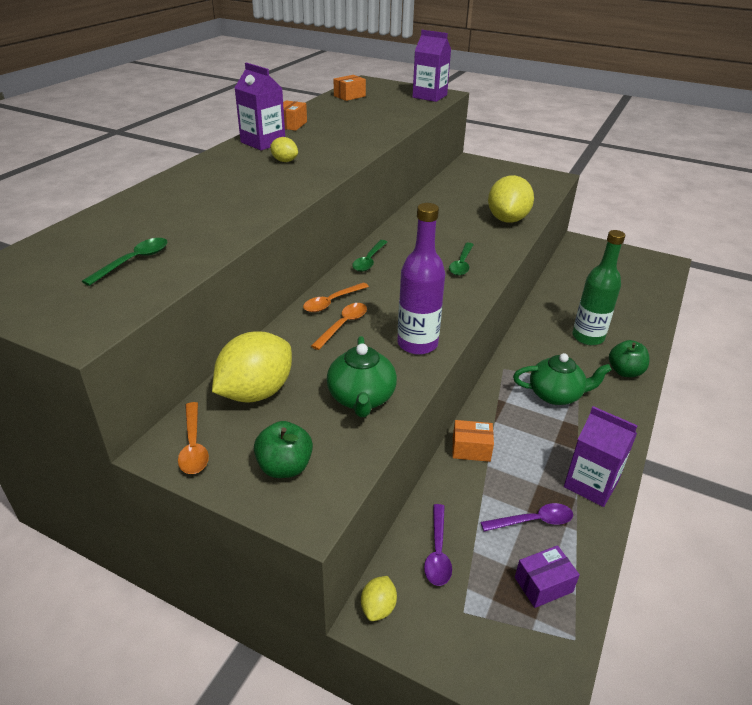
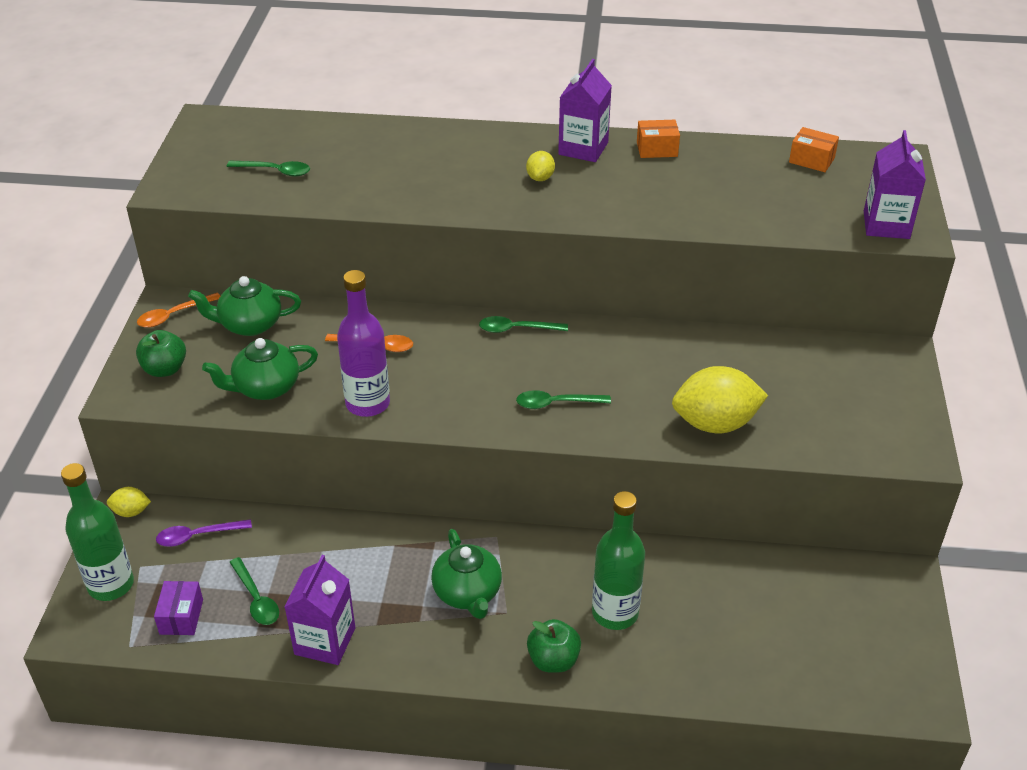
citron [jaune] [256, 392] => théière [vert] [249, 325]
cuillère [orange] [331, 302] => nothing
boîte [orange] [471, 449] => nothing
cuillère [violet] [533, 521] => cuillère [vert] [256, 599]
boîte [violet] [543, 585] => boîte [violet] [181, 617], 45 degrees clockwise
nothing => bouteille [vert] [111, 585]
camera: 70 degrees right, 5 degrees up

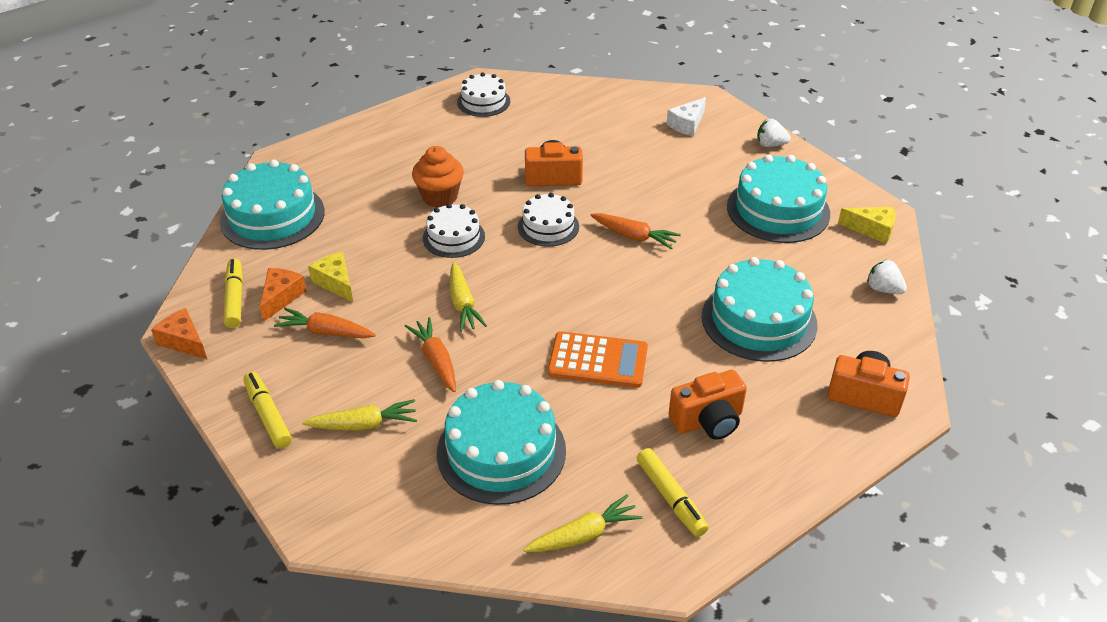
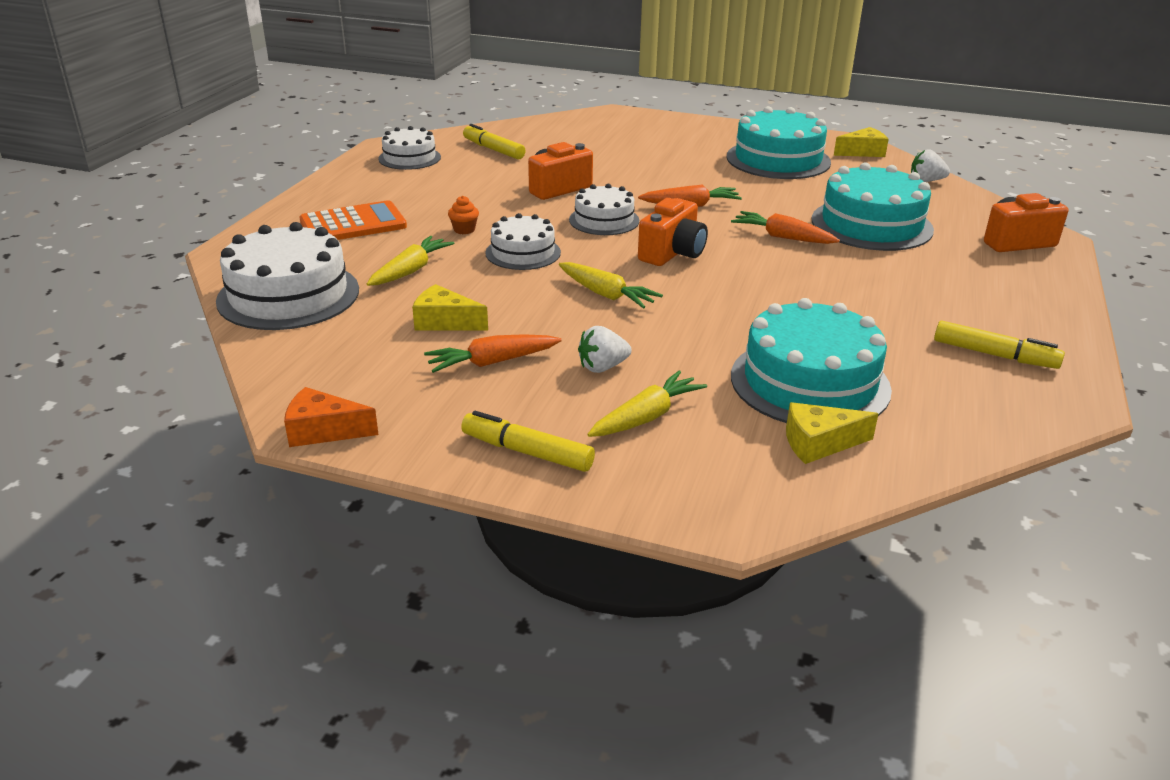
gâteau [turquoise] [272, 216] => gâteau [blanc] [288, 295]
feutre [jaune] [235, 298] => feutre [jaune] [493, 149], shifted
fromage [orange] [281, 297] => nothing
carotte [orange] [436, 360] => carotte [orange] [782, 237], shifted
muffin [orange] [440, 197] => muffin [orange] [464, 230], x0.50
carotte [jaune] [584, 534] => carotte [jaune] [411, 270], shifted
calculatrice [orange] [597, 361] => calculatrice [orange] [353, 224], shifted
fromage [blanc] [687, 124] => nothing
appareil photo [orange] [708, 421] => appareil photo [orange] [672, 253], shifted
fraise [blanc] [770, 145] => fraise [blanc] [602, 367], shifted
nothing => fromage [jaune] [819, 443]
camera: 35 degrees left, 10 degrees down

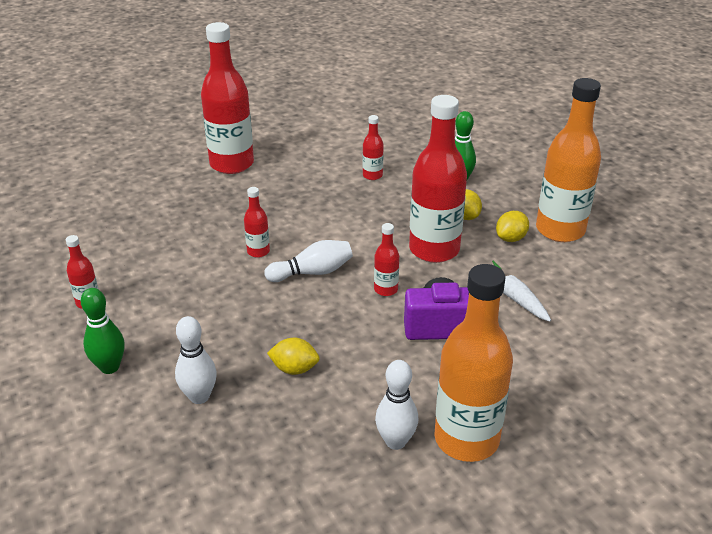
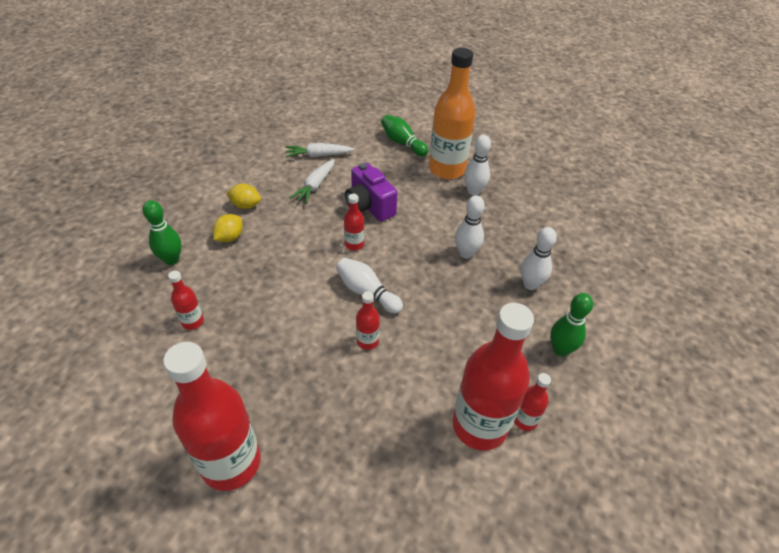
citron [jaune] [294, 369] => quille [blanc] [466, 253]
bouteille [rouge] [434, 249] => bouteille [rouge] [479, 425], shifted
bouteille [orange] [560, 230] => nothing
nothing => carotte [blanc] [318, 155]
nothing => quille [vert] [402, 143]
camera: 125 degrees left, 10 degrees up

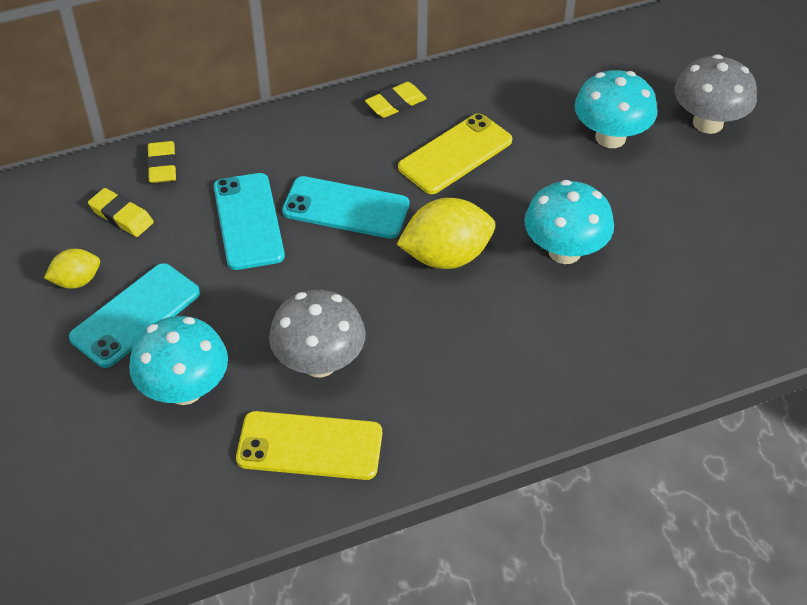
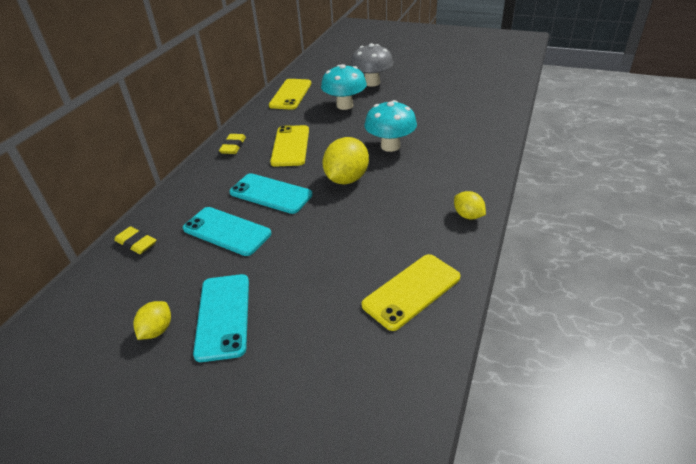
gomme [jaune] [121, 216] => nothing
champignon [turquoise] [185, 390] => nothing
champignon [gris] [319, 363] => nothing
téléphone [turquoise] [346, 208] => téléphone [turquoise] [271, 194], 60 degrees clockwise
nothing => téléphone [jaune] [290, 94]
nothing => citron [jaune] [468, 215]
camera: 45 degrees left, 10 degrees down

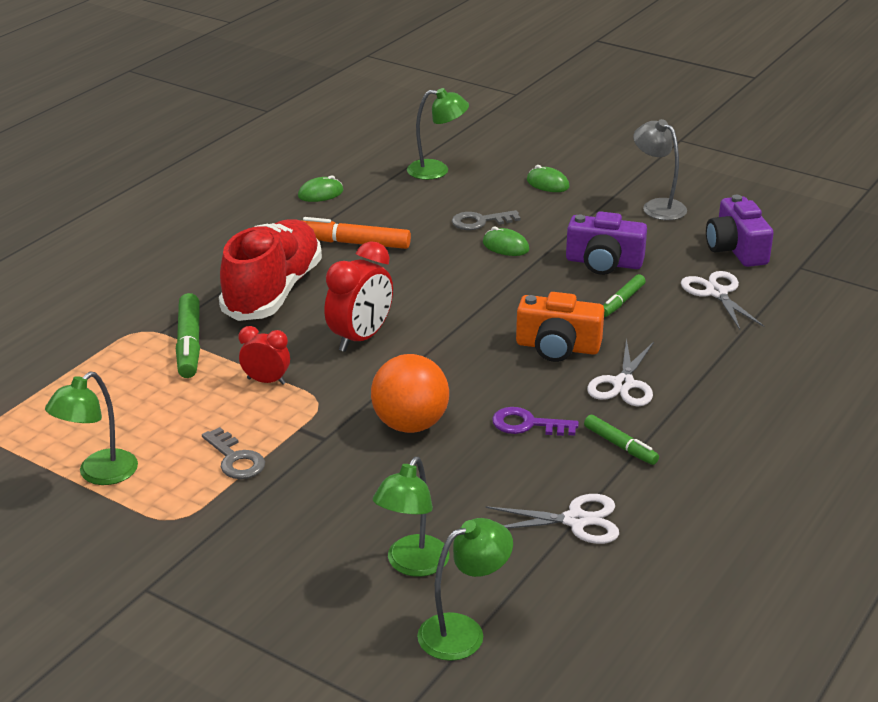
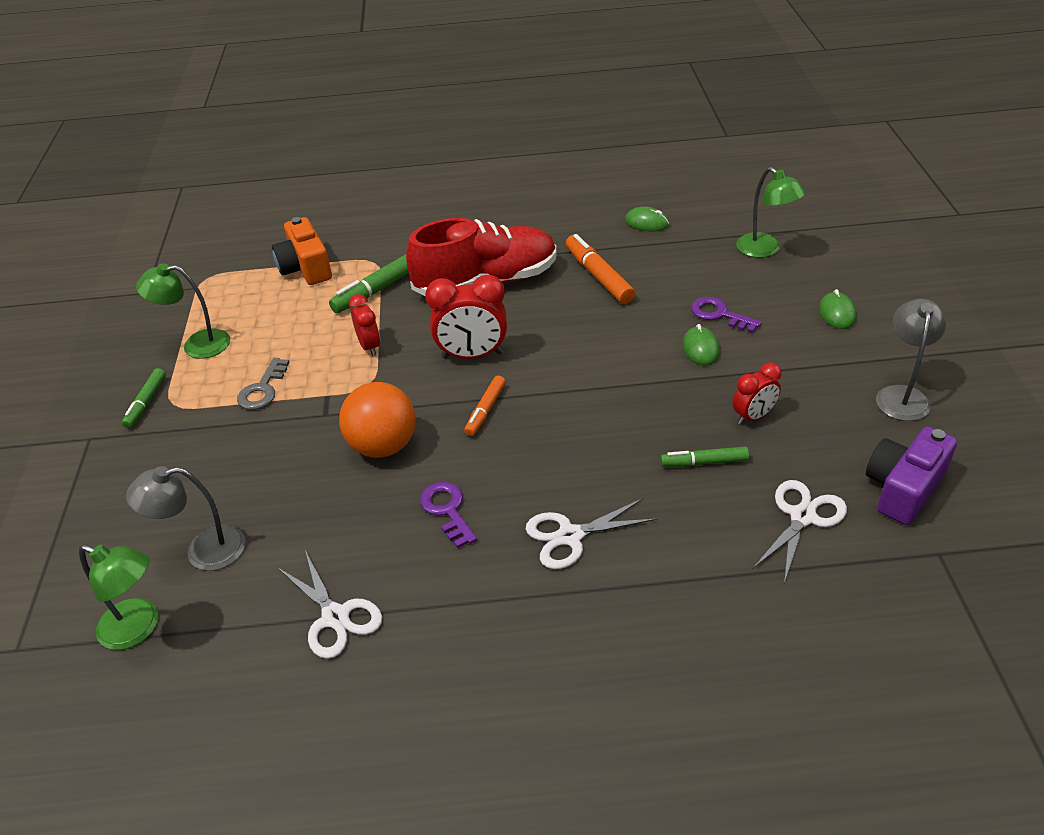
lampe [vert] [412, 565] => lampe [gris] [203, 551]
clé [gris] [480, 222] => clé [violet] [719, 314]
appareil photo [orange] [557, 347] => appareil photo [orange] [305, 268], shifted
appareil photo [violet] [604, 263] => réveil [rouge] [753, 416]
feutre [vert] [620, 445] => feutre [vert] [146, 402], shifted
nothing => feutre [orange] [485, 410]
camera: 55 degrees right, 10 degrees up

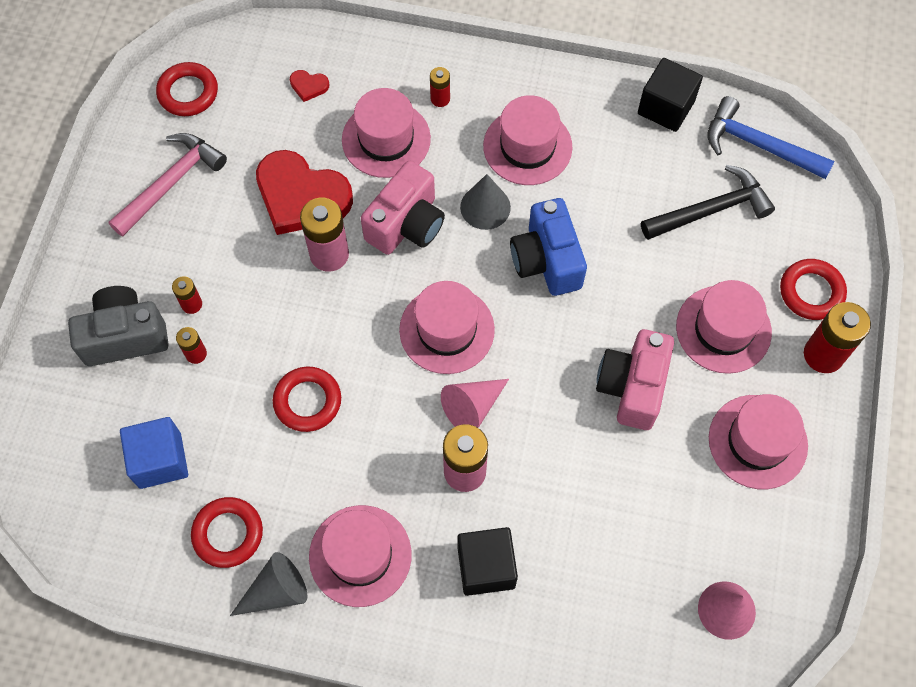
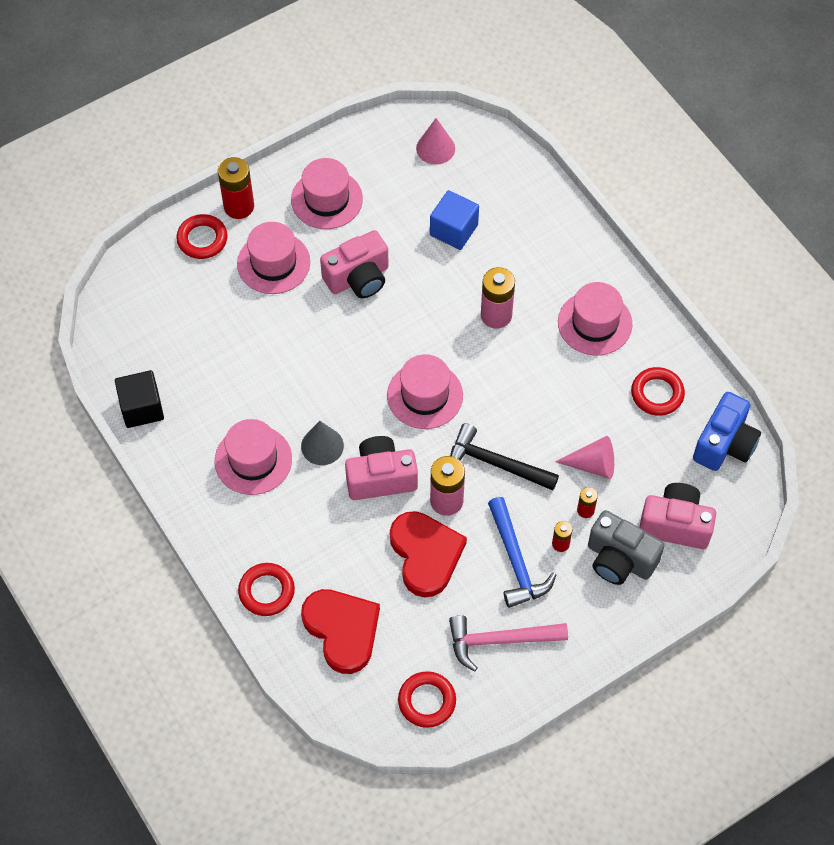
cube [bleu] [160, 460] => cube [bleu] [454, 230], shifted
cône [gris] [276, 591] => nothing
anneau [rouge] [307, 401] => anneau [rouge] [266, 591], shifted
cœur [rouge] [309, 86] => cœur [rouge] [342, 630], x2.45
chapeau [rose] [386, 139] => nothing
pile [rouge] [440, 99] => nothing
cône [rose] [472, 407] => cône [rose] [592, 464], shifted
cube [noir] [486, 567] => nothing
appareil photo [bleu] [546, 260] => appareil photo [bleu] [724, 444], shifted
marteau [noir] [711, 210] => marteau [noir] [496, 463], shifted
marteau [bleu] [759, 145] => marteau [bleu] [515, 561], shifted
nothing => appareil photo [rose] [675, 524]
camera: 135 degrees left, 5 degrees down

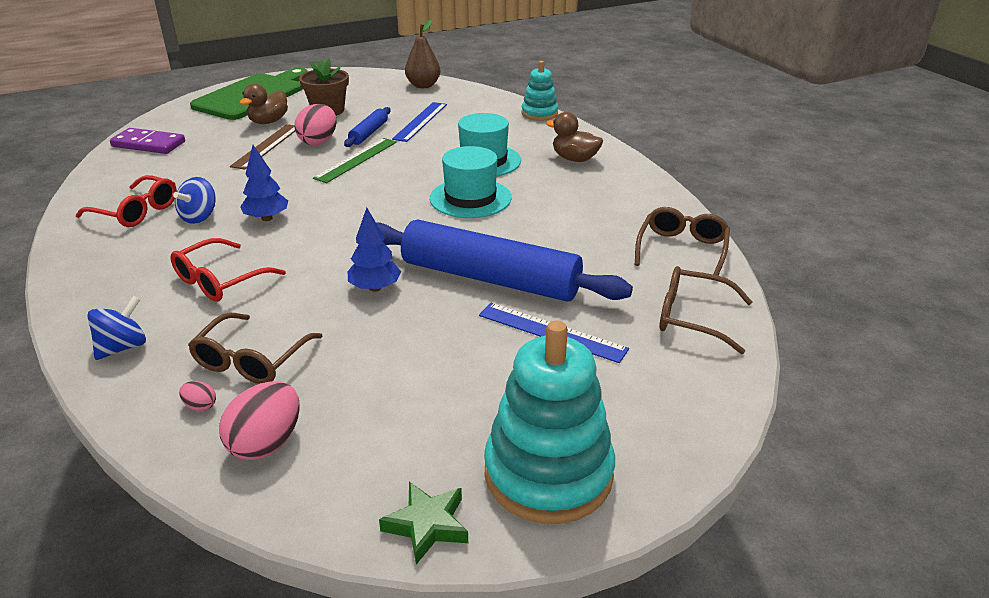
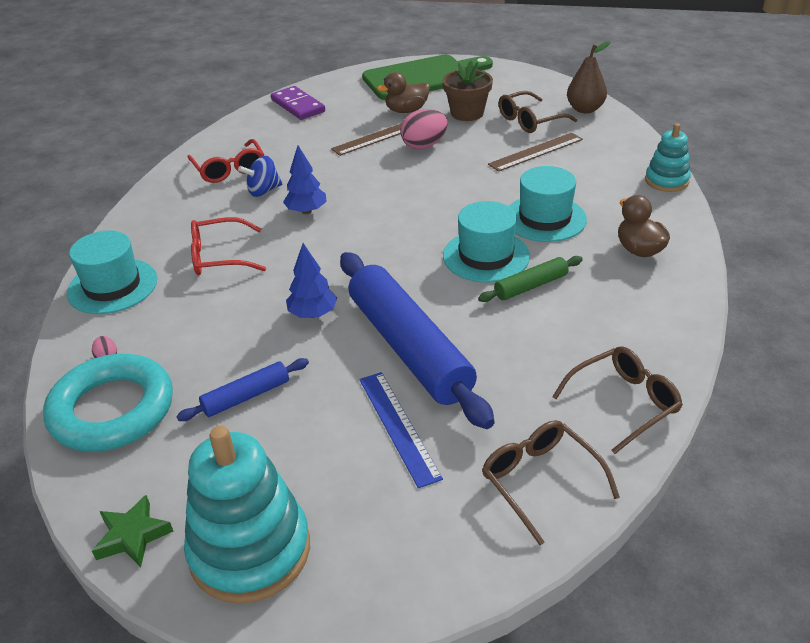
toupie [bleu] [123, 347] => chapeau [turquoise] [112, 286]
lunettes [marron] [252, 360] => lunettes [marron] [530, 120], shifted
œuf [rose] [266, 443] => anneau [turquoise] [112, 410]
règle [vert] [356, 160] => nothing
rouleau à pâtisserie [bleu] [369, 133] => rouleau à pâtisserie [bleu] [246, 396], shifted
règle [bleu] [420, 121] => règle [marron] [536, 152]
nothing => rouleau à pâtisserie [vert] [531, 286]
camera: 40 degrees right, 5 degrees up

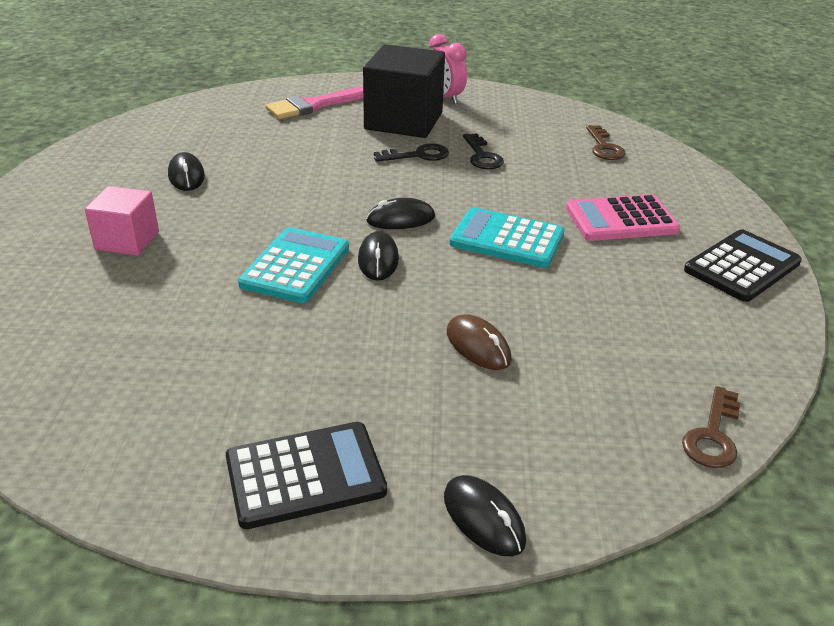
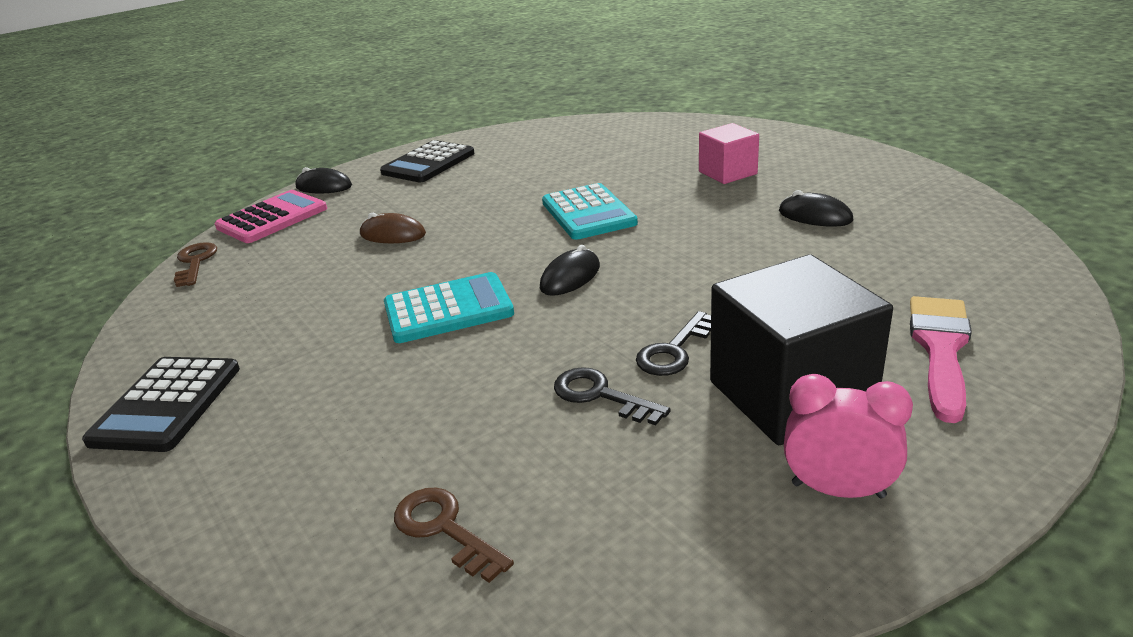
souris [noir] [378, 260] => nothing
calculatrice [rose] [621, 220] => calculatrice [rose] [272, 218], shifted
camera: 145 degrees right, 5 degrees down

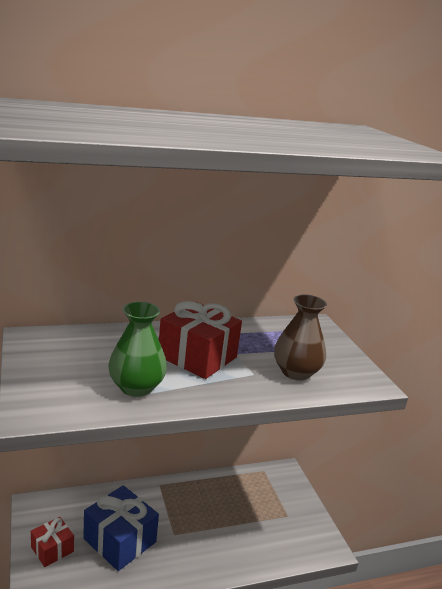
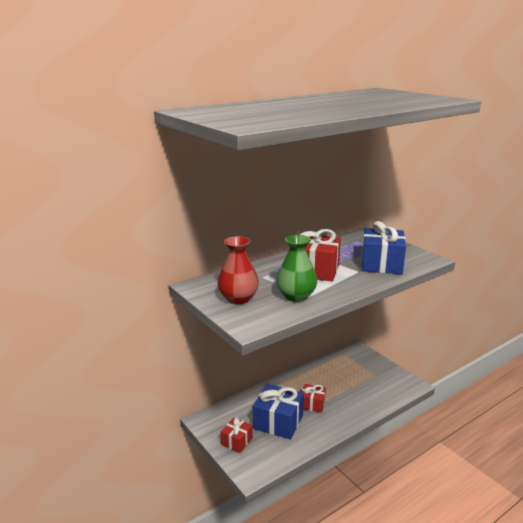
vase [marron] [296, 372] => cadeau [bleu] [381, 264]
nothing => vase [rouge] [238, 298]
nothing => cadeau [rouge] [312, 404]
camera: 15 degrees left, 0 degrees up

